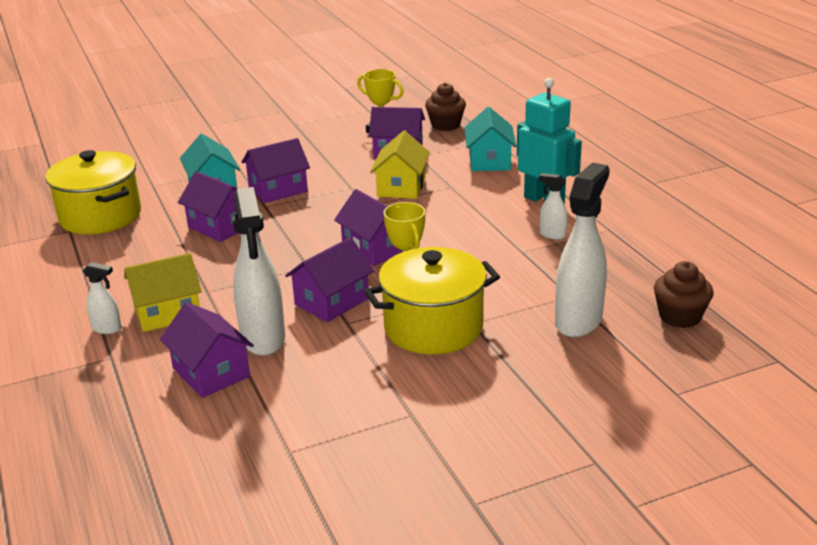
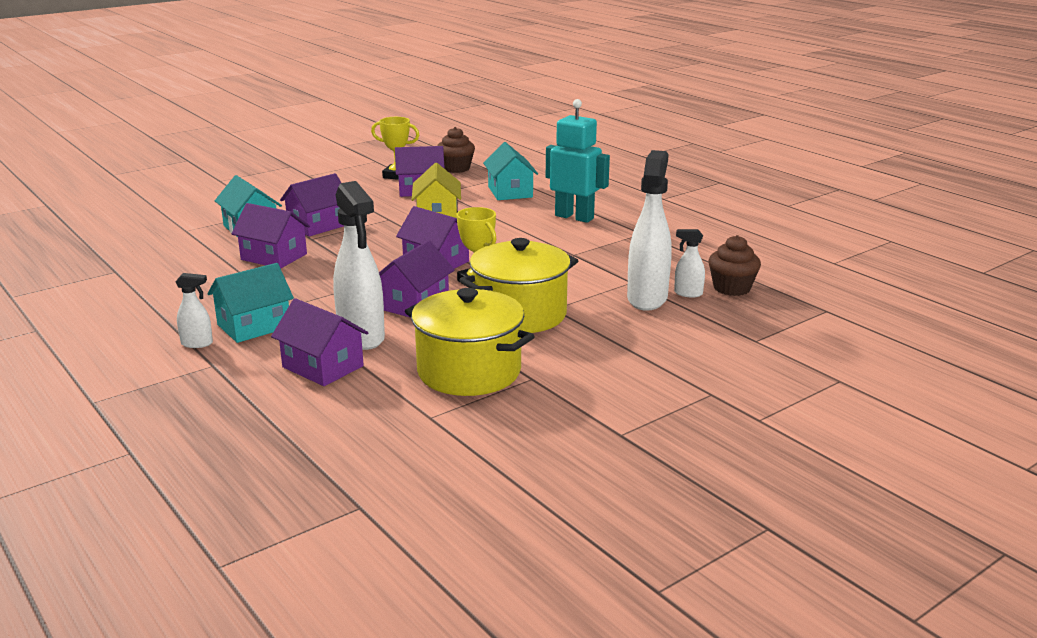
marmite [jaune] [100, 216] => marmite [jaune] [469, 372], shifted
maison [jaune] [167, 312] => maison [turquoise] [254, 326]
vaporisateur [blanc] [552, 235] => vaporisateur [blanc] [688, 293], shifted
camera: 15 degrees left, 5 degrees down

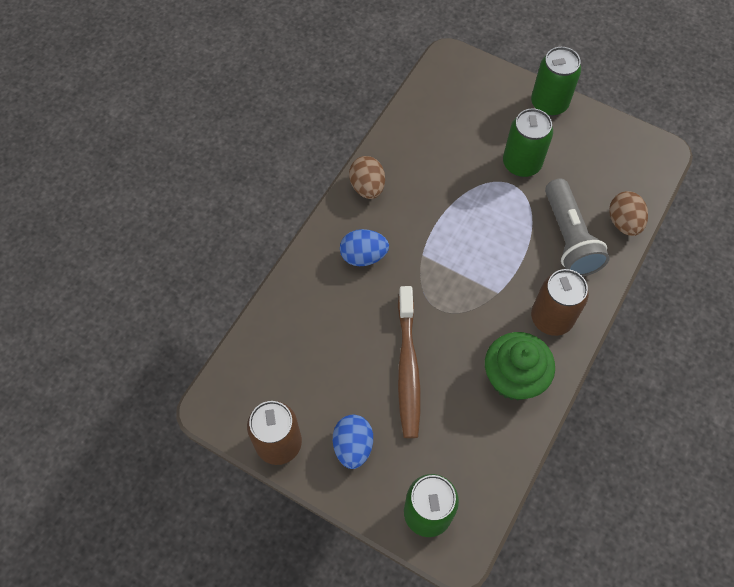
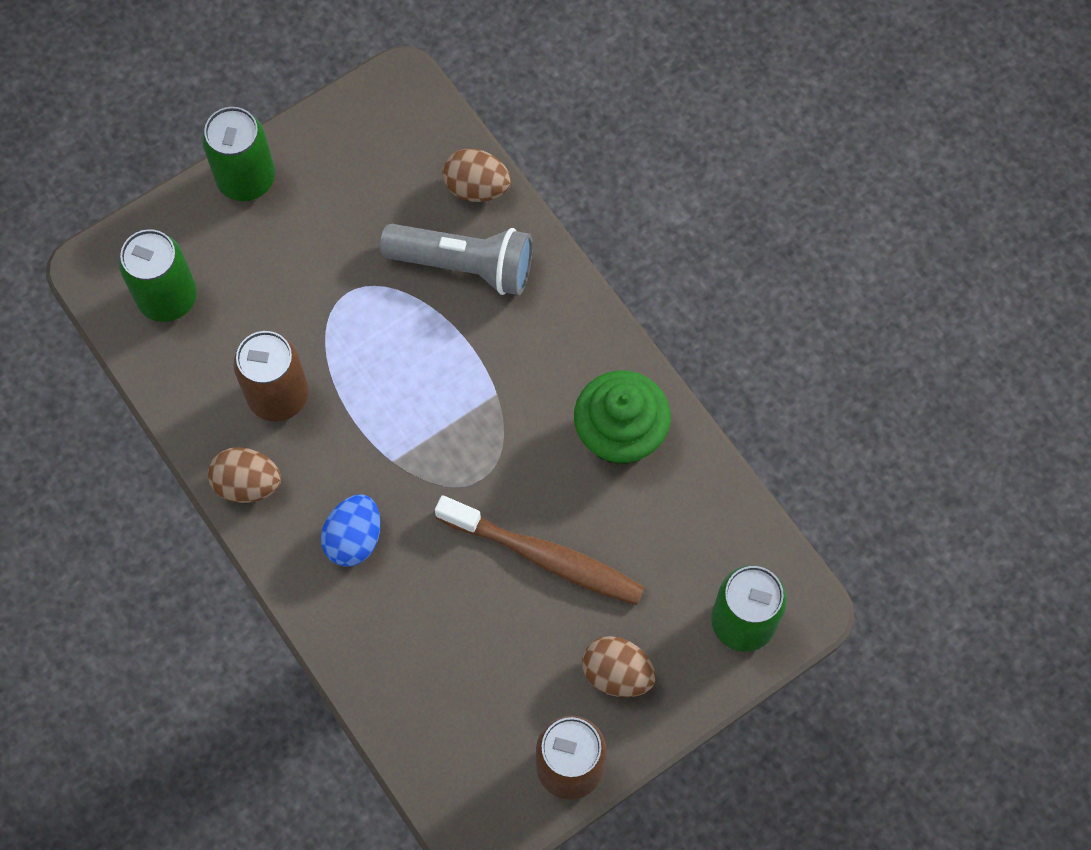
œuf [bleu] [353, 446] => œuf [marron] [617, 674]
canette [vert] [521, 164] => canette [vert] [168, 298], shifted
canette [marron] [551, 318] => canette [marron] [278, 396], shifted
camera: 65 degrees left, 5 degrees up

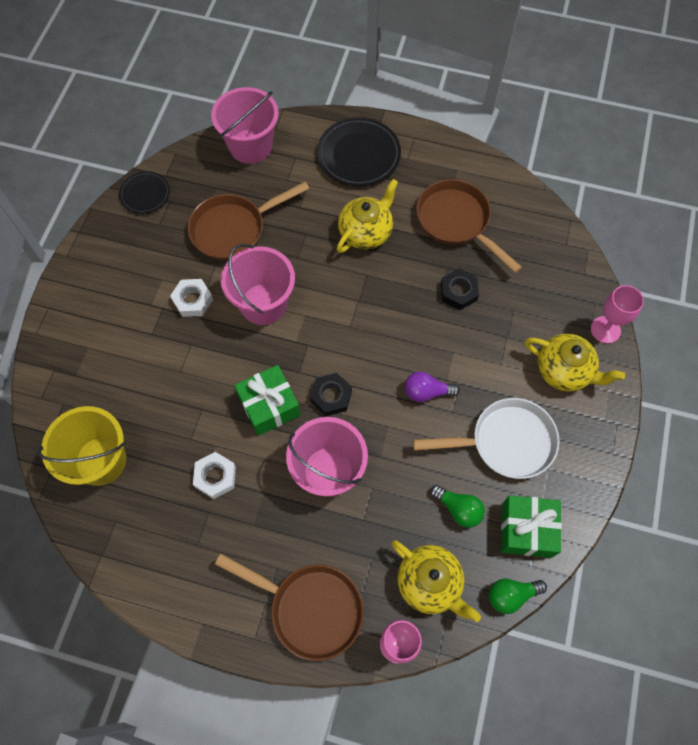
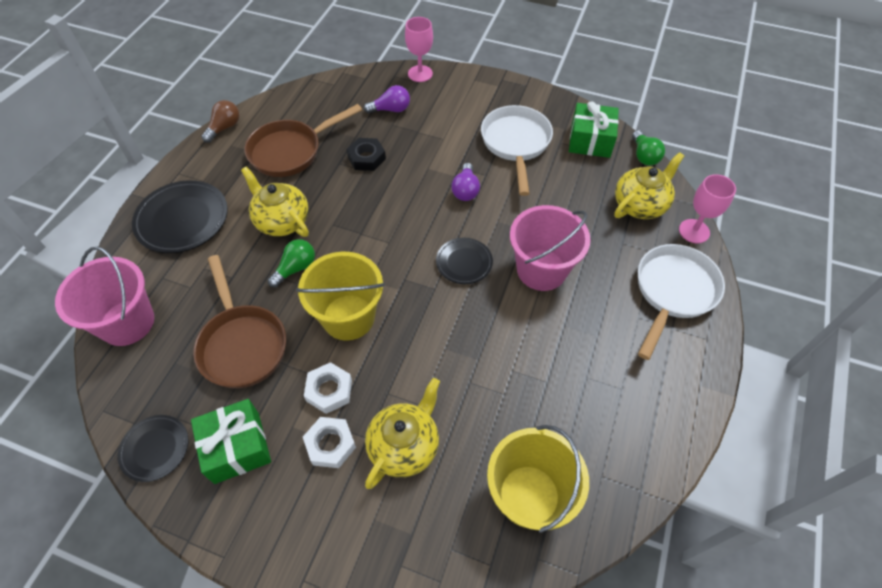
écrou [blanc] [215, 477] => écrou [blanc] [330, 444], shifted
poêle [marron] [310, 608] => poêle [blanc] [673, 292]
seau [rose] [263, 304] => seau [jaune] [348, 317]
cadeau [vert] [269, 405] => cadeau [vert] [237, 447], shifted
écrou [noir] [331, 396] => assiette [noir] [464, 263]
ampoule [vert] [458, 509] => ampoule [vert] [295, 268], shifted
théière [jaune] [564, 371] => théière [jaune] [404, 445], shifted
nothing => ampoule [marron] [224, 128]
nothing => ampoule [violet] [391, 109]
camera: 85 degrees left, 10 degrees down

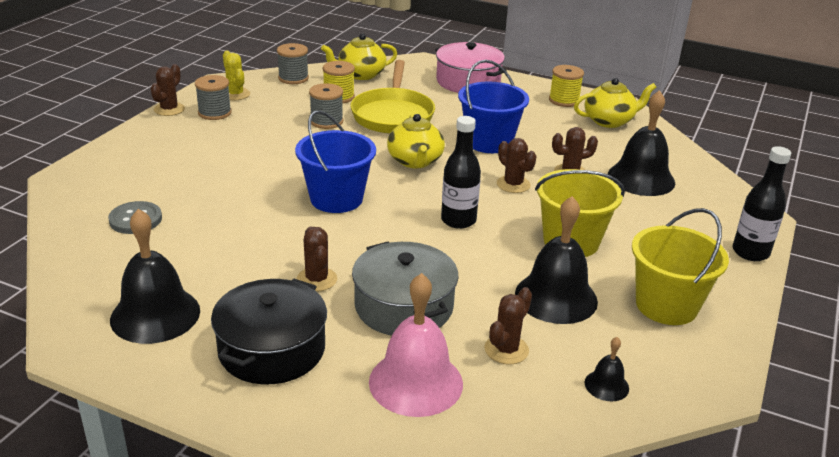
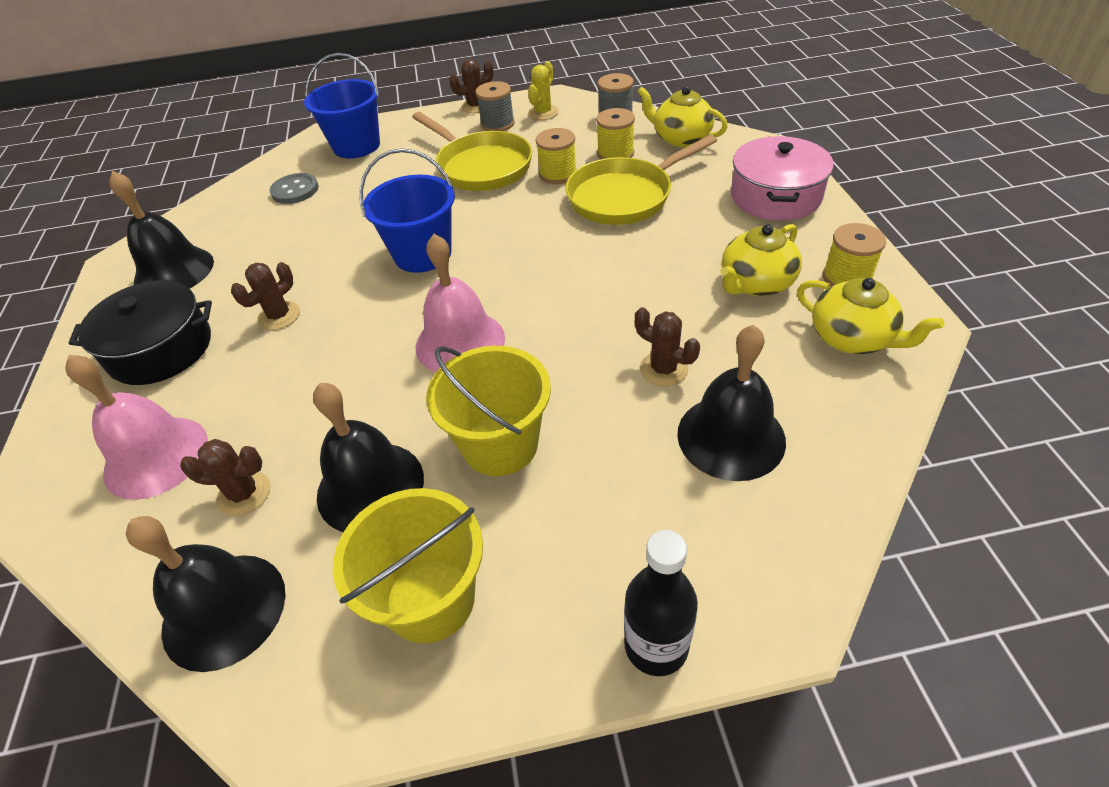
bobine [gris] [326, 121] => bobine [jaune] [558, 174]
marmite [gris] [404, 306] => nothing
théière [jaune] [415, 161] => théière [jaune] [755, 283], shifted
bouteille [noir] [458, 220] => cloche [rose] [460, 342]
seau [bleu] [489, 142] => seau [bleu] [356, 146], shifted
cactus [marron] [513, 184] => nothing
cloche [noir] [606, 385] => cloche [noir] [224, 610], x2.11
nothing => poêle [jaune] [481, 166]
camera: 60 degrees right, 15 degrees up

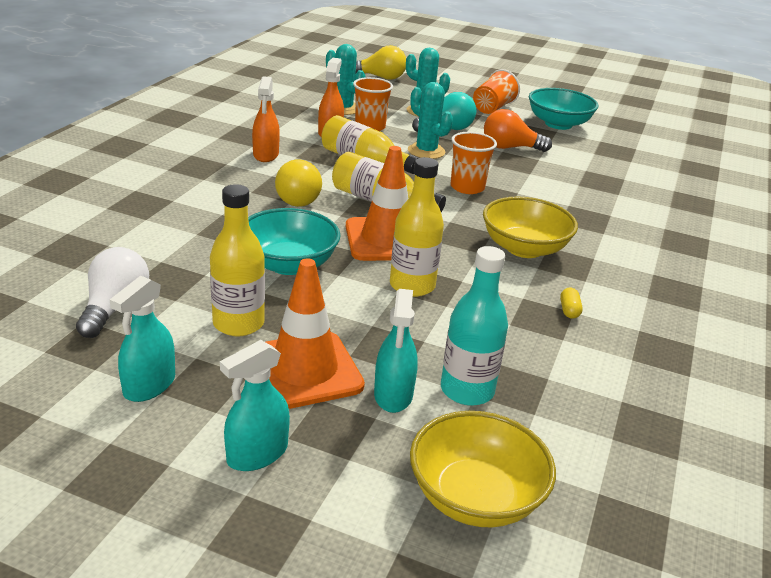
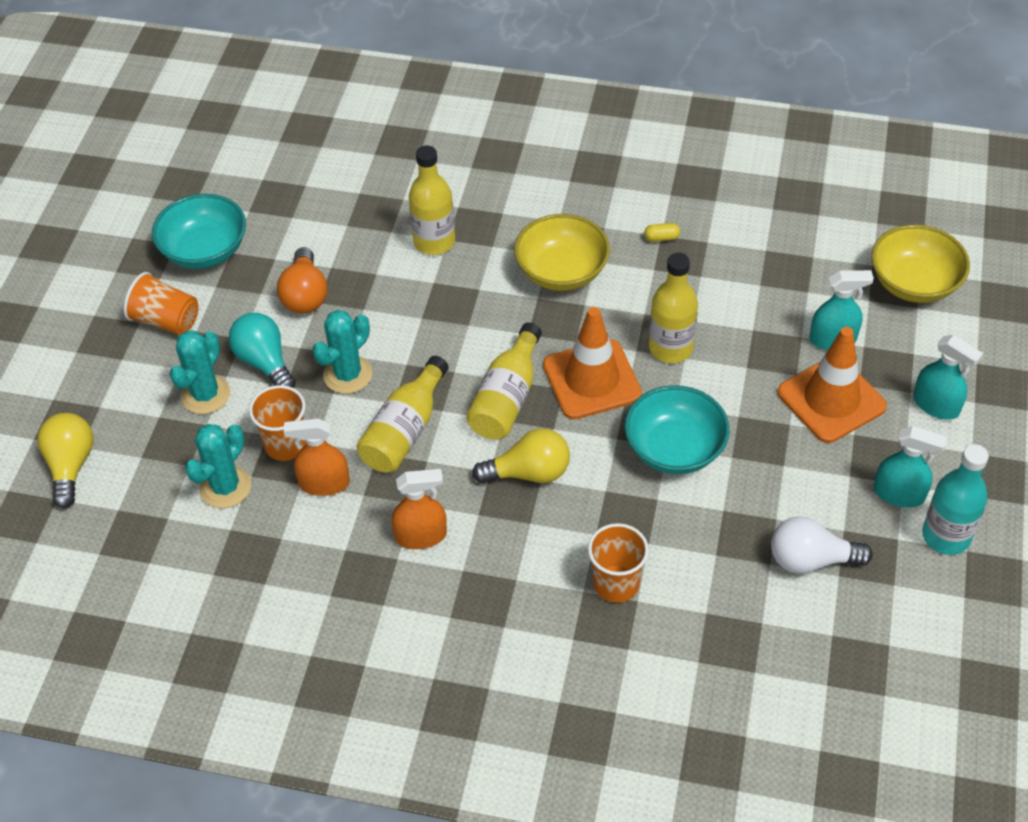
bouteille [jaune] [238, 324] => bouteille [jaune] [434, 242], shifted
bouteille [turquoise] [467, 390] => bouteille [turquoise] [946, 536], shifted
gobelet [orange] [467, 187] => gobelet [orange] [616, 584], shifted
camera: 95 degrees left, 20 degrees up

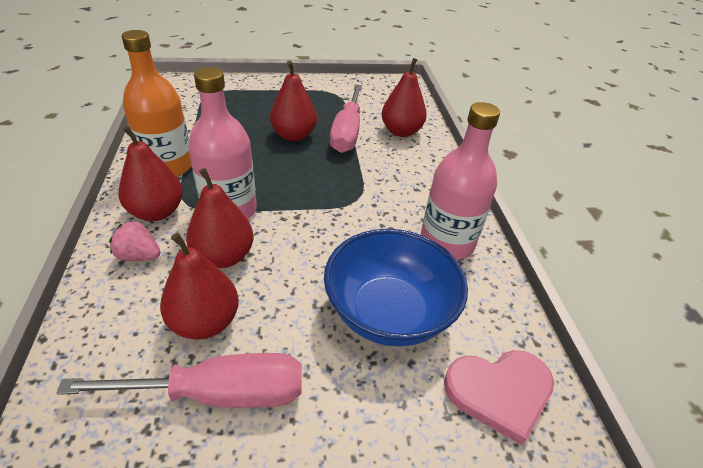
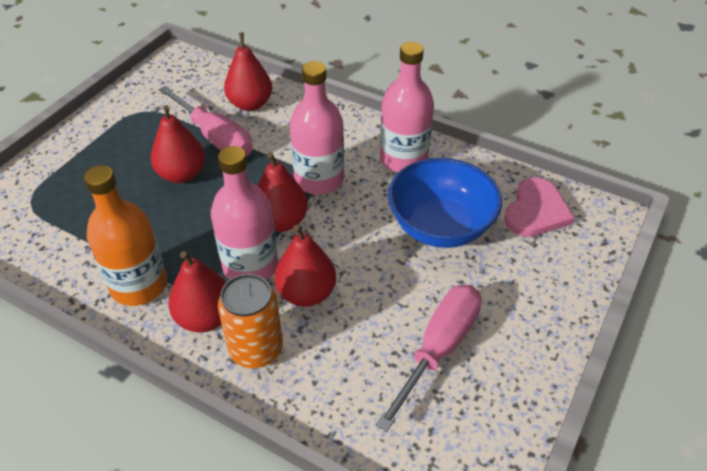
fraise [rose] [139, 256] => canette [orange] [256, 349]
poire [rouge] [205, 322] => poire [rouge] [281, 221], shifted
nothing => bouteille [rose] [319, 179]
camera: 50 degrees left, 5 degrees up

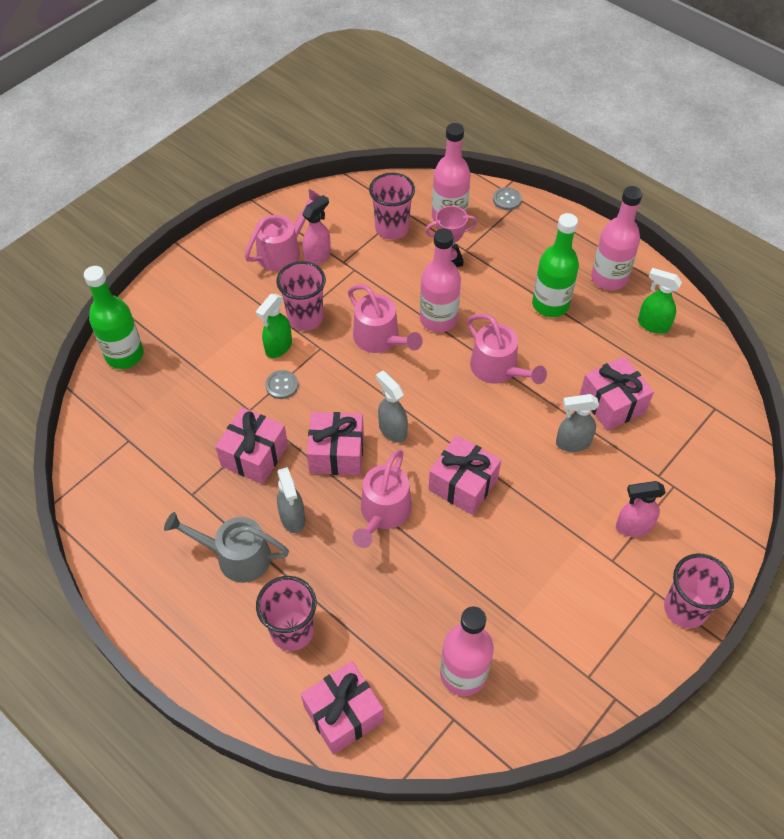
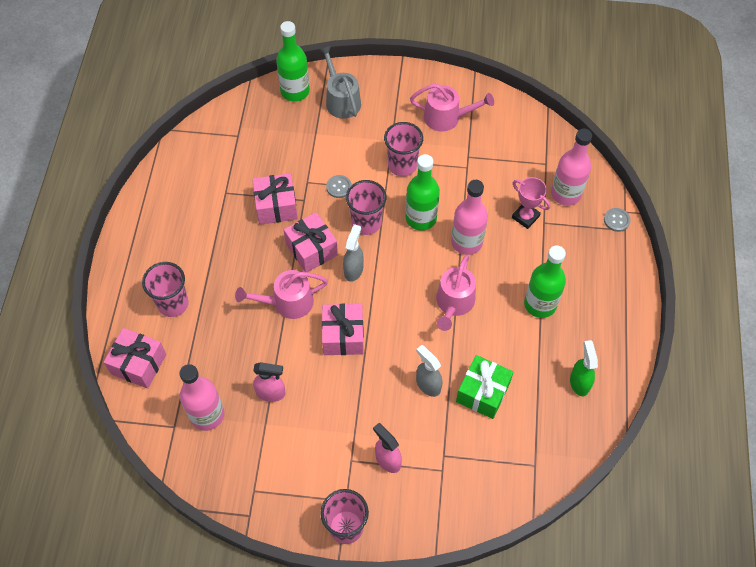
arrosoir [gris] [236, 556] => arrosoir [gris] [341, 100], shifted
vaporisateur [vert] [278, 347] => nothing
vaporisateur [gris] [292, 518] => nothing
vaporisateur [rose] [318, 256] => vaporisateur [rose] [271, 393], shifted
arrosoir [rose] [380, 339] => bouteille [vert] [421, 218]
gobelet [rose] [392, 229] => gobelet [rose] [366, 223], shifted
cadeau [rose] [612, 403] => cadeau [vert] [483, 392]
bouteille [rose] [609, 278] => nothing
camera: 55 degrees right, 5 degrees up

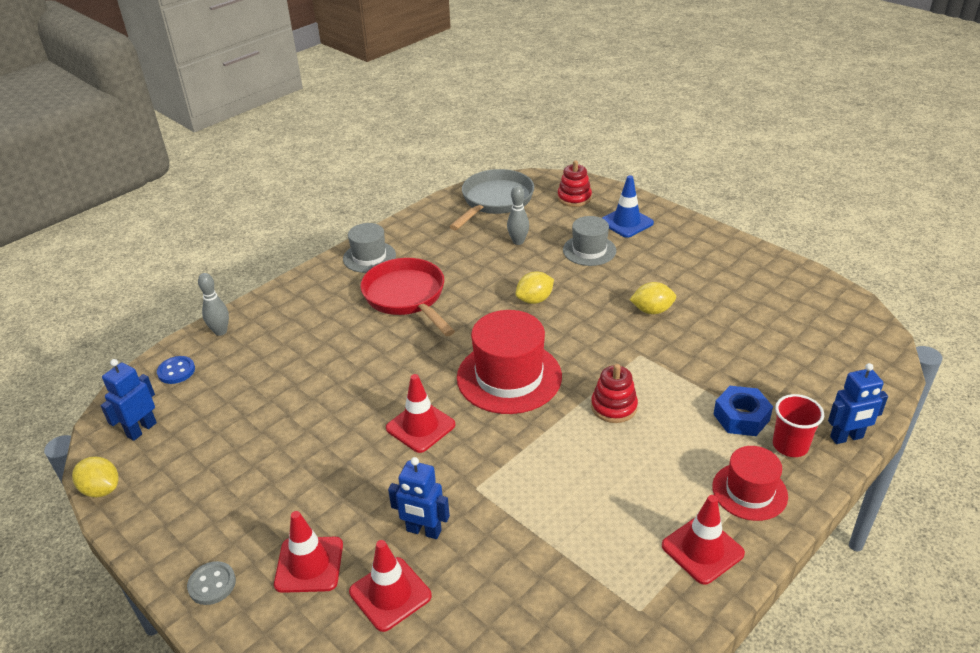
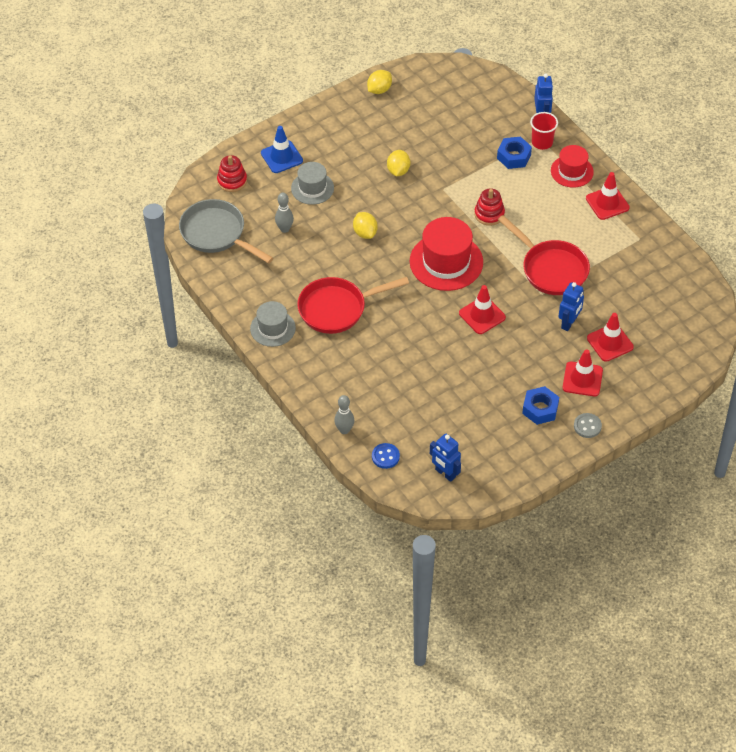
citron [jaune] [101, 489] => citron [jaune] [379, 90], shifted
nothing => poêle [rouge] [551, 269]
nothing => écrou [bleu] [540, 409]
camera: 80 degrees left, 15 degrees up

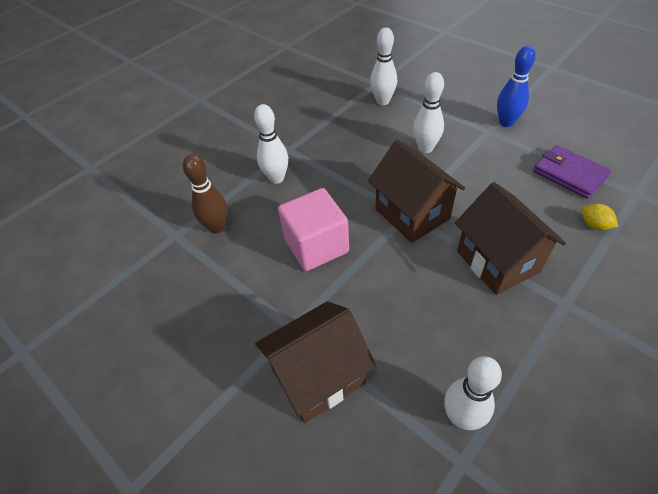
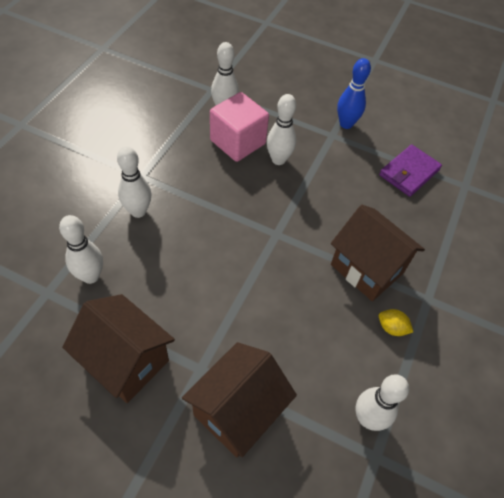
quille [marron] [217, 227] => quille [blanc] [90, 276]
cube [rose] [316, 245] => cube [rose] [237, 142], shifted
maison [marron] [412, 214] => maison [marron] [126, 361], shifted
portefeuille [violet] [569, 174] => portefeuille [violet] [409, 173], 75 degrees counterclockwise
citron [jaune] [594, 225] => citron [jaune] [391, 328], shifted
camera: 25 degrees left, 5 degrees up

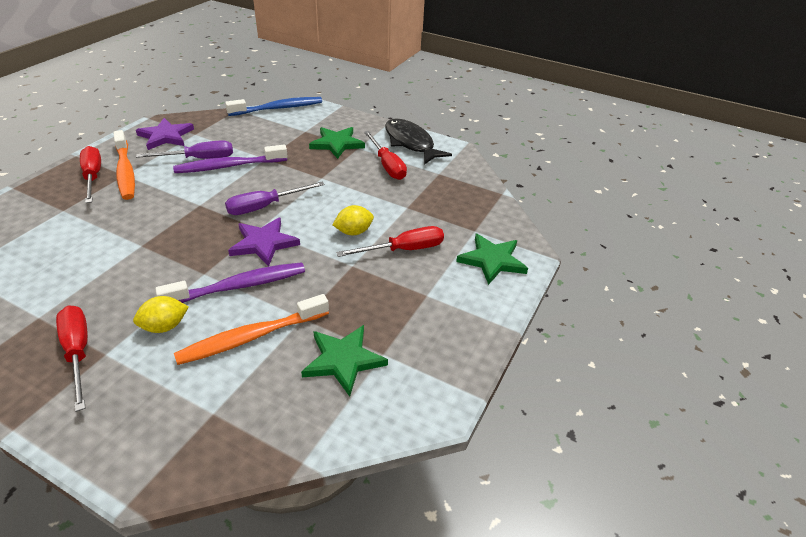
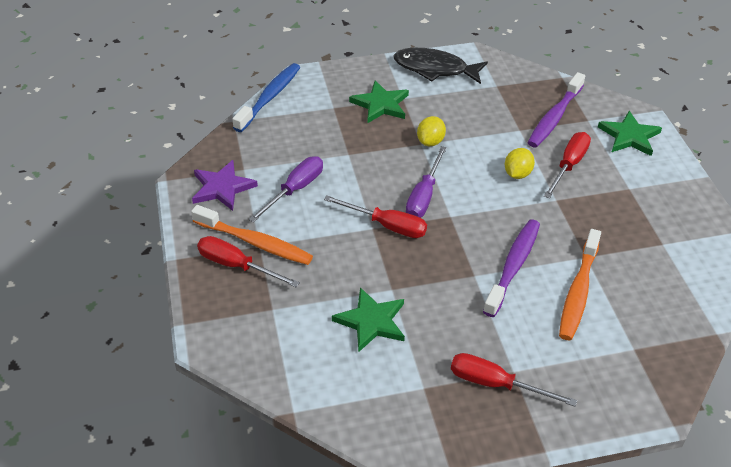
citron [jaune] [165, 326] => citron [jaune] [430, 142], shifted
brosse à dents [violet] [228, 166] => brosse à dents [violet] [554, 117], shifted
étoile [violet] [264, 243] => nothing
étoile [vert] [343, 360] => étoile [vert] [371, 321], shifted
tournevis [rouge] [387, 165] => tournevis [rouge] [387, 226], shifted
camera: 40 degrees left, 5 degrees up

